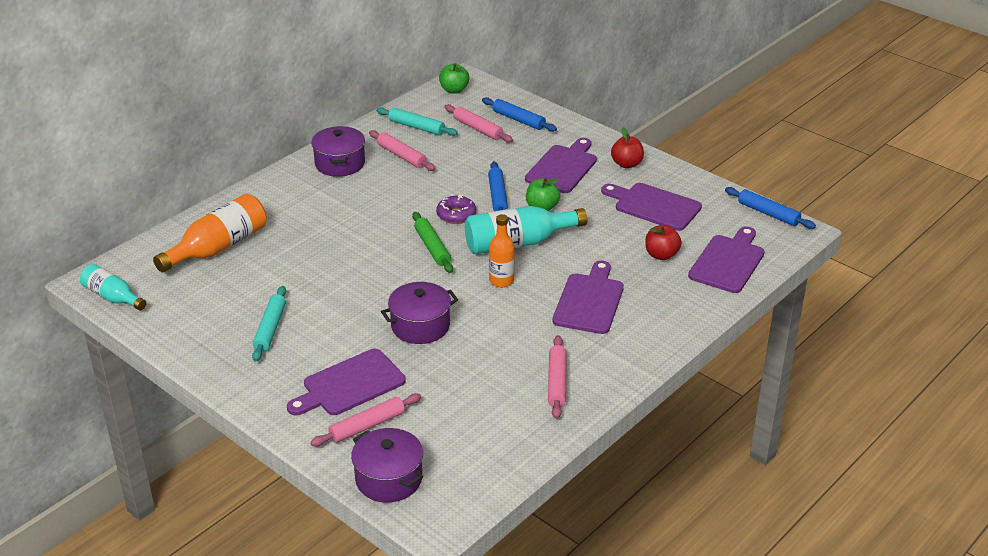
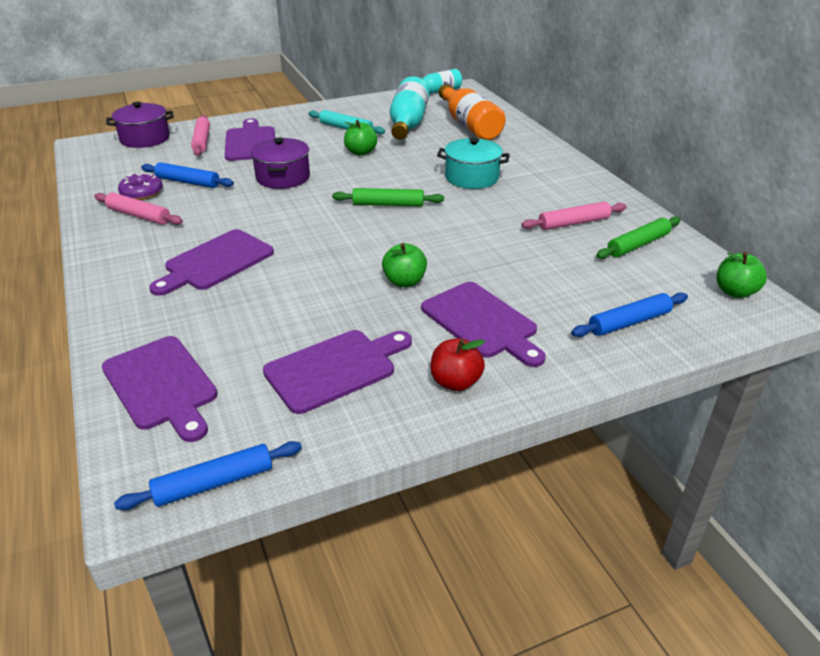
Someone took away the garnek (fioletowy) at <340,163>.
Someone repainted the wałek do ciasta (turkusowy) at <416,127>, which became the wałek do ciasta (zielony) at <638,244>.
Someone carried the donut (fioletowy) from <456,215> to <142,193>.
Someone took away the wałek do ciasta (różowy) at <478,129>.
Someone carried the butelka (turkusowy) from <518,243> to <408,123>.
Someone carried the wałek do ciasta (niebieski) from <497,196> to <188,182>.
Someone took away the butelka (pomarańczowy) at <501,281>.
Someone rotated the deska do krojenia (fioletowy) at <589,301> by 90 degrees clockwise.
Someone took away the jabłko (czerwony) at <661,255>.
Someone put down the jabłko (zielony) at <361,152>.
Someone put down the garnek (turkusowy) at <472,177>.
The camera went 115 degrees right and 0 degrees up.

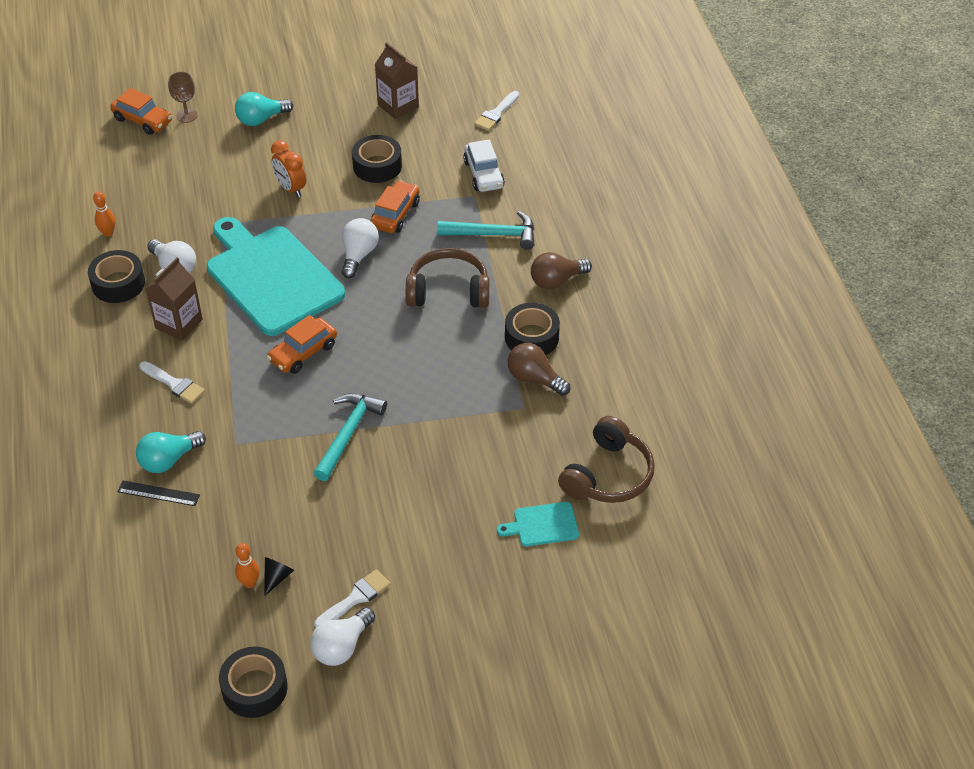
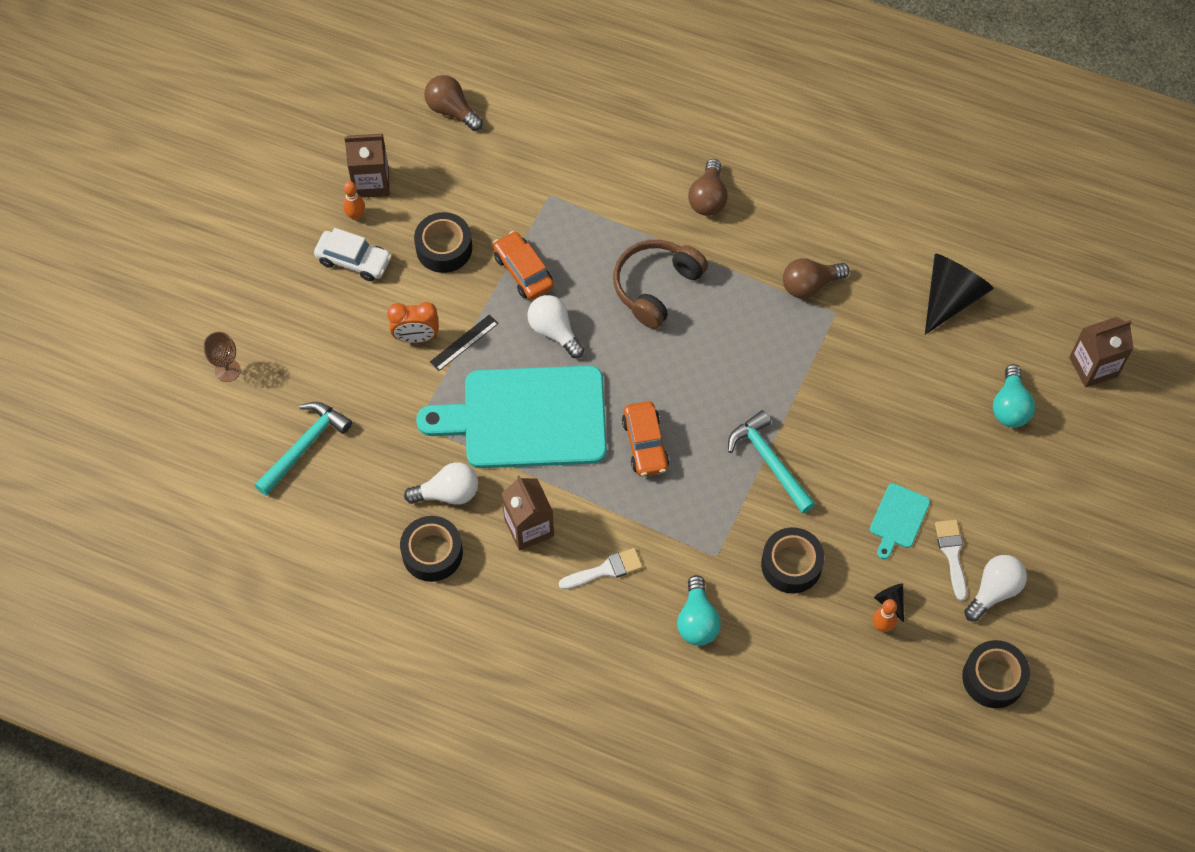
Someone carried the kręgiel (pomarańczowy) from <108,233> to <355,215>.
Someone took away the samochód (pomarańczowy) at <143,120>.
Someone carried the linijka (czarny) from <158,493> to <464,343>.
Someone carried the żarówka (turkusowy) from <261,119> to <1010,406>.
Someone rotated the żarówka (biały) at <342,646> by 120 degrees counterclockwise.
Someone carried the młotek (turkusowy) from <493,234> to <304,446>.
Someone carried the samochód (biały) from <483,174> to <354,260>.
Someone swapped the pędzel (biały) at <496,113> for the żarówka (brązowy) at <451,110>.
Someone carried the deska do krojenia (turkusowy) from <542,525> to <898,519>.
Someone carried the taśma klejąca (czarny) from <531,337> to <791,564>.
Someone swapped the słuchawki (brązowy) at <607,475> for the stożek (czarny) at <951,297>.
Someone put down the karton mleka (brązowy) at <1093,367>.
The camera went 55 degrees left and 15 degrees up.

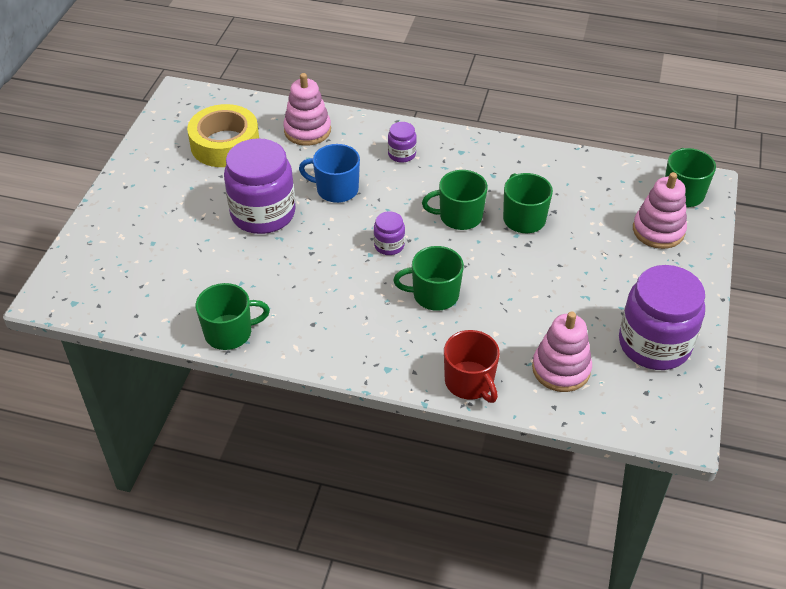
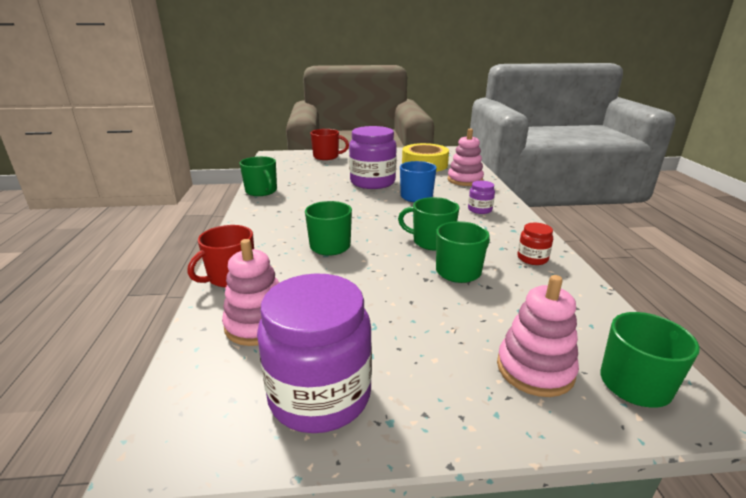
Someone took away the słoik (fioletowy) at <389,245>.
Someone rotated the kubek (zielony) at <459,216> by 45 degrees counterclockwise.
Someone put down the kubek (czerwony) at <326,157>.
Someone put down the słoik (czerwony) at <532,258>.
The camera went 70 degrees right and 20 degrees down.

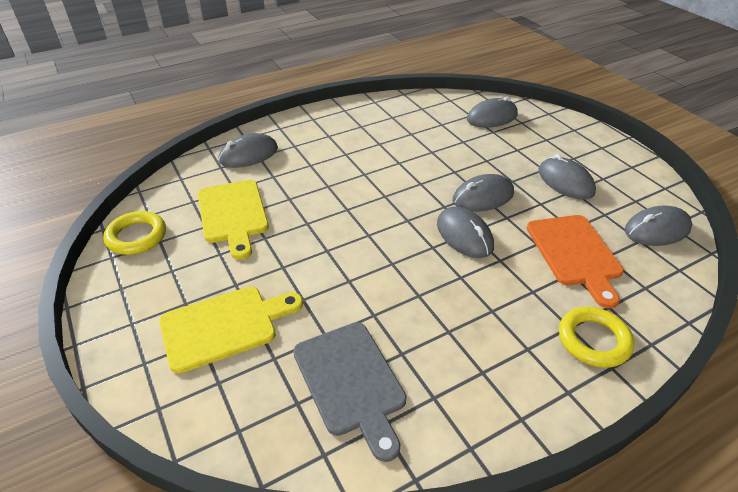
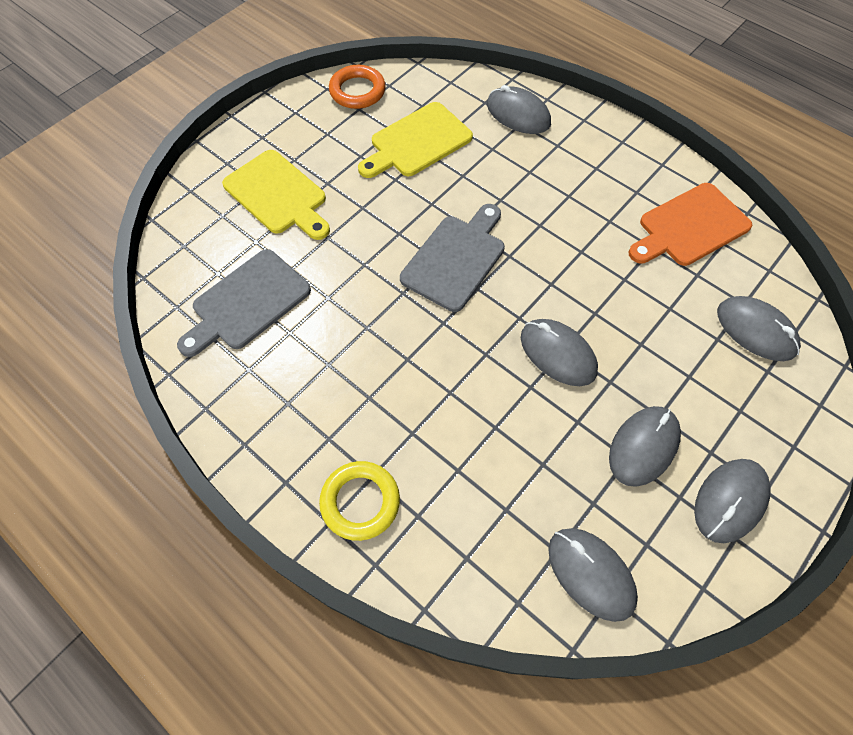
Someone repainted the pierścień (żółty) at <136,236>, which became the pierścień (pomarańczowy) at <357,91>.
Someone carried the myszka (szary) from <464,235> to <730,501>.
Someone carried the deska do krojenia (pomarańczowy) from <575,254> to <689,227>.
Someone put down the deska do krojenia (szary) at <456,259>.
The camera went 70 degrees right and 20 degrees up.

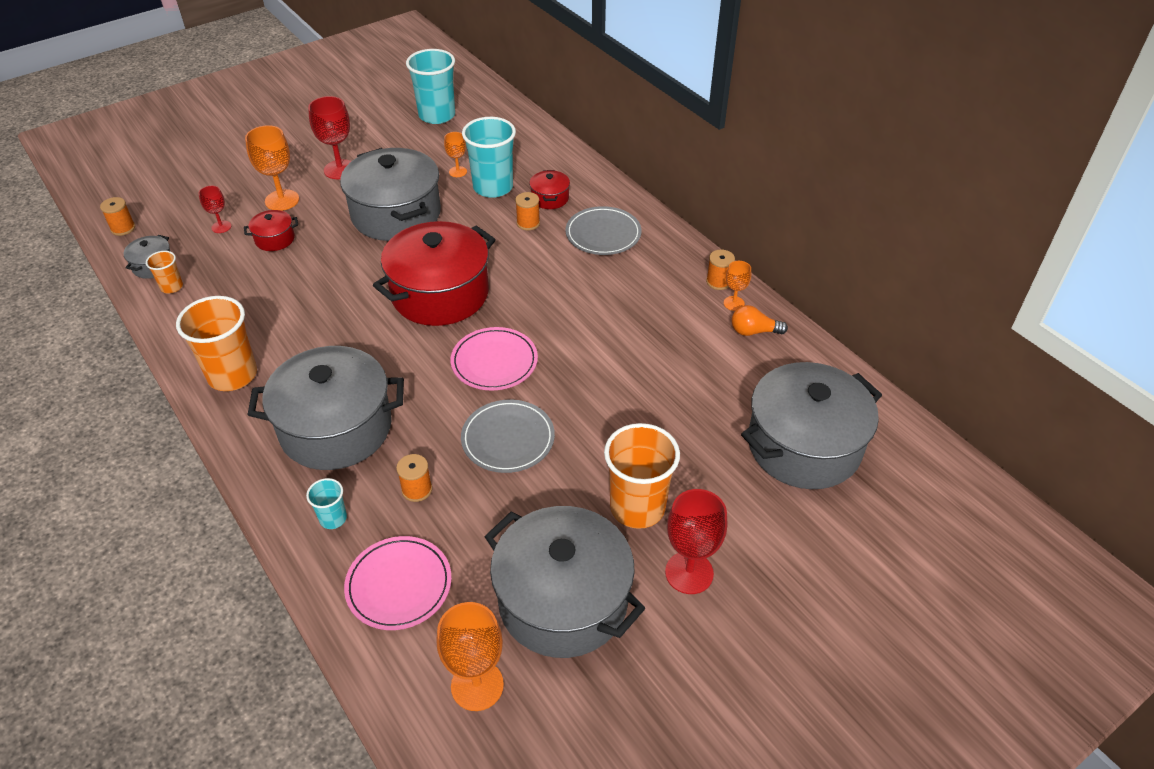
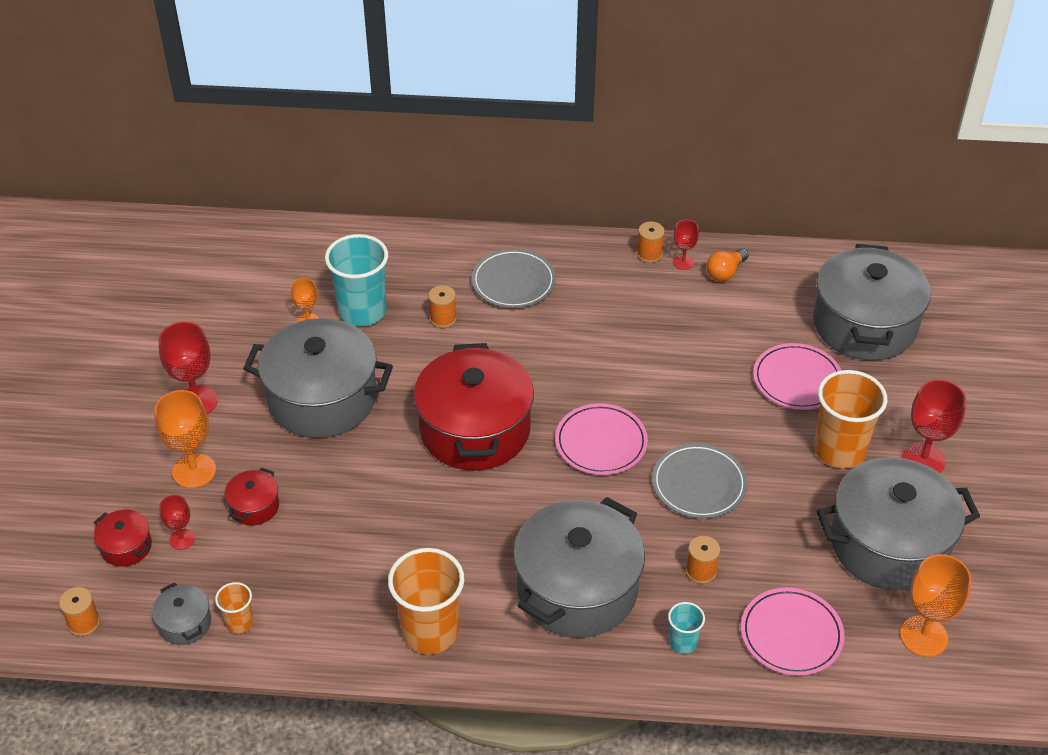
Someone took away the szklanka (turkusowy) at <437,115>.
Someone carried the garnek (czerwony) from <550,198> to <126,547>.
Someone repainted the kielich (pomarańczowy) at <734,303>, which became the kielich (czerwony) at <683,262>.
Someone put down the talerz (różowy) at <797,380>.
The camera went 50 degrees left and 0 degrees up.

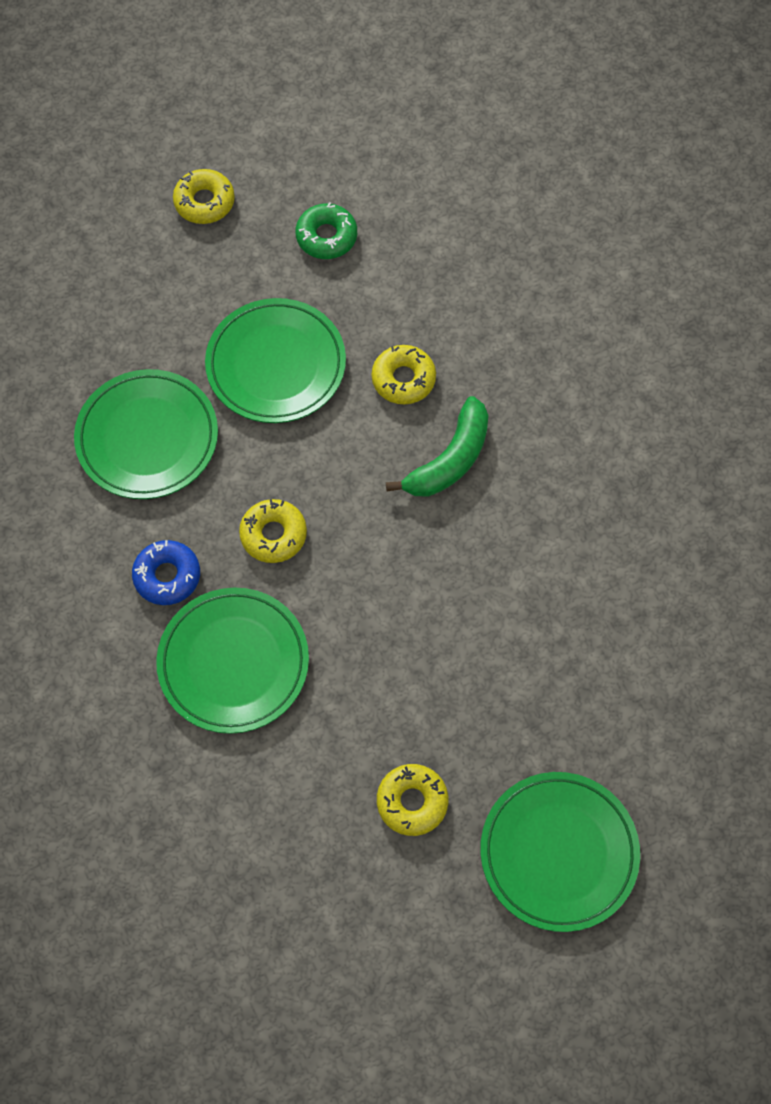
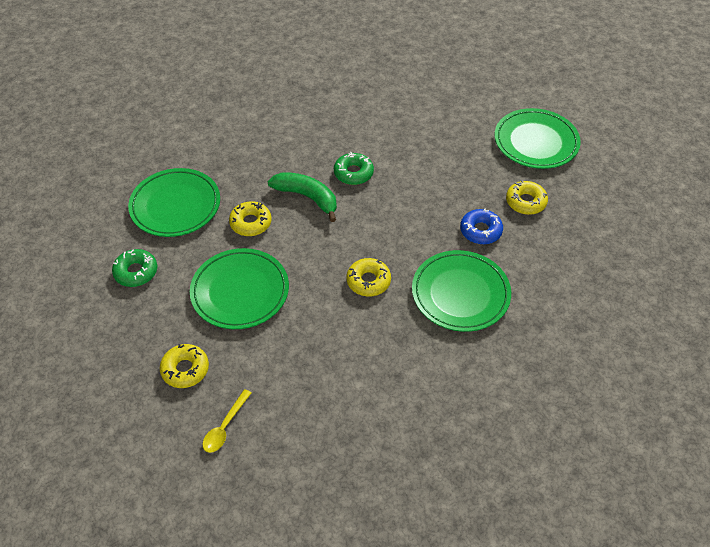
Someone carried the talerz (zielony) from <147,438> to <175,206>.
Someone carried the donut (niebieski) from <167,576> to <480,231>.
Someone carried the donut (żółty) from <204,202> to <185,369>.
Someone put down the łyżka (żółty) at <225,427>.
Someone put down the donut (zielony) at <353,173>.
The camera went 95 degrees left and 15 degrees down.

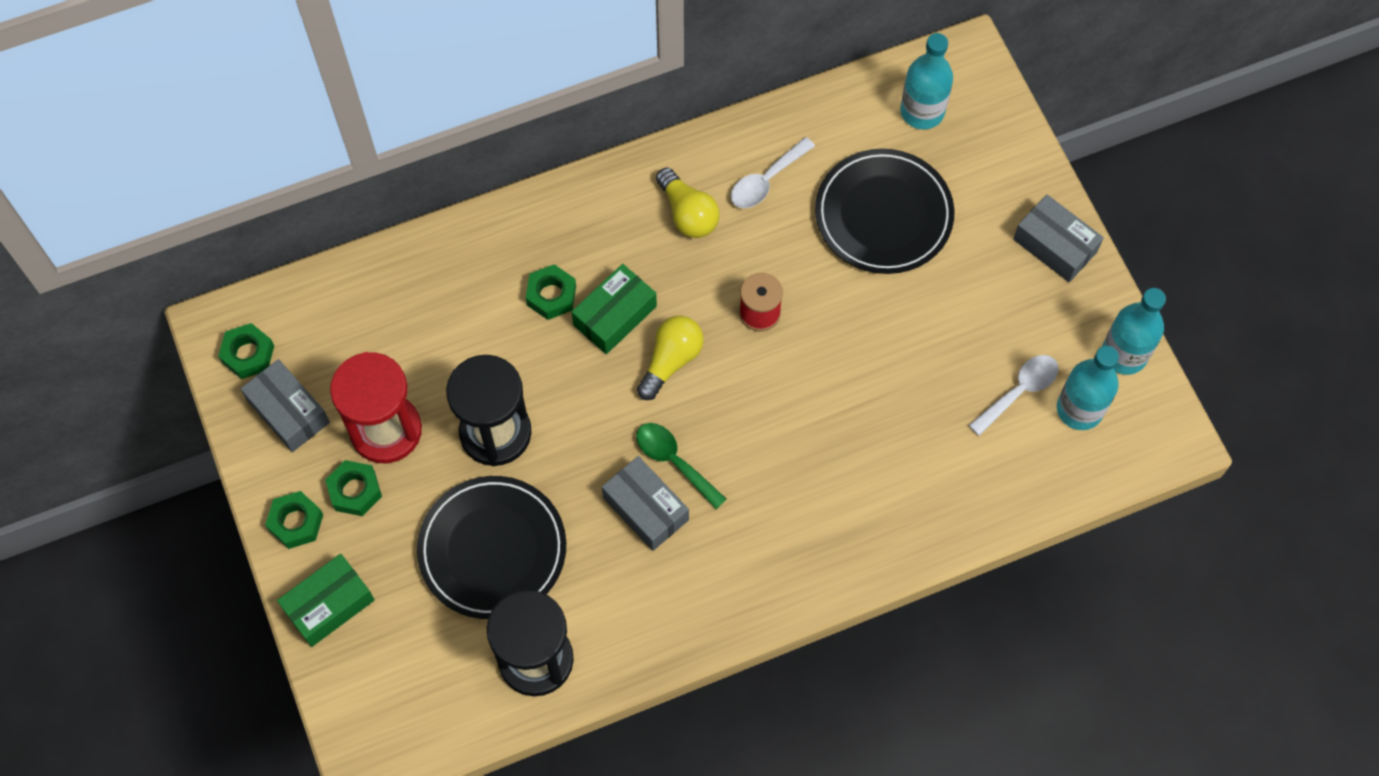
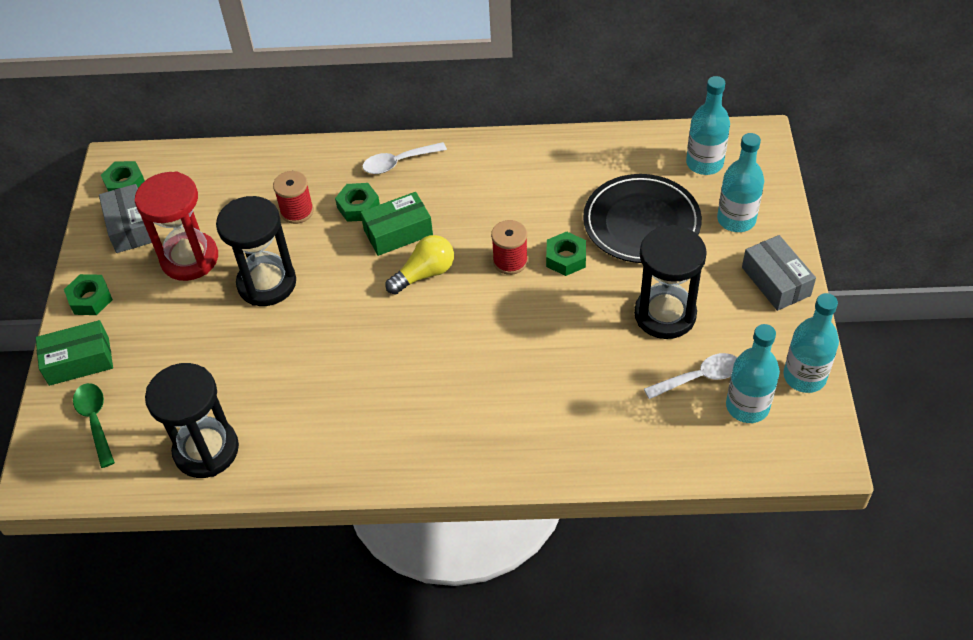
Someone carried the nakrętka (zielony) from <355,491> to <566,258>.
Someone took away the talerz (czarny) at <492,549>.
Someone took away the pudełko (szary) at <646,508>.
Someone carried the łyżka (zielony) from <674,461> to <95,421>.
Someone took away the żarówka (żółty) at <688,213>.
Someone carried the łyżka (biały) from <766,180> to <398,163>.
Someone put down the szpulka (czerwony) at <297,211>.
Someone put down the klepsydra (czarny) at <665,315>.
Someone put down the butelka (turkusowy) at <736,219>.
The camera went 25 degrees right and 15 degrees down.

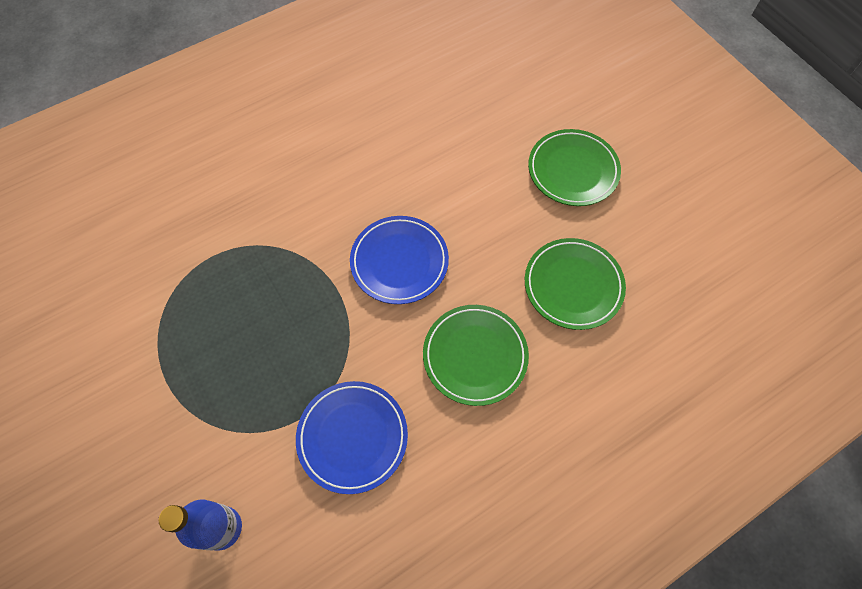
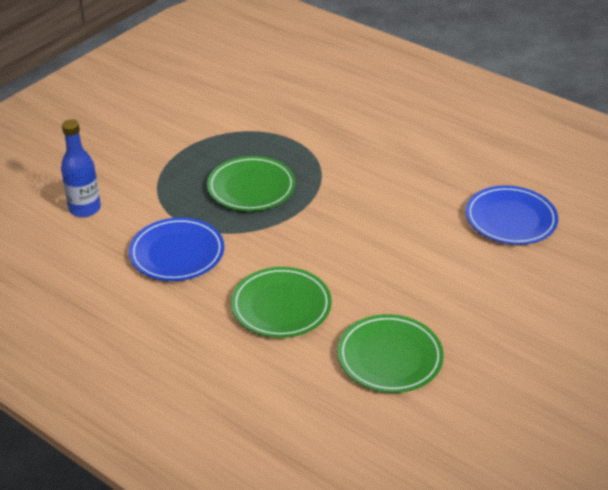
Someone carried the talerz (niebieski) from <399,262> to <510,219>.
Someone carried the talerz (zielony) from <573,170> to <251,188>.
The camera went 70 degrees right and 25 degrees down.

